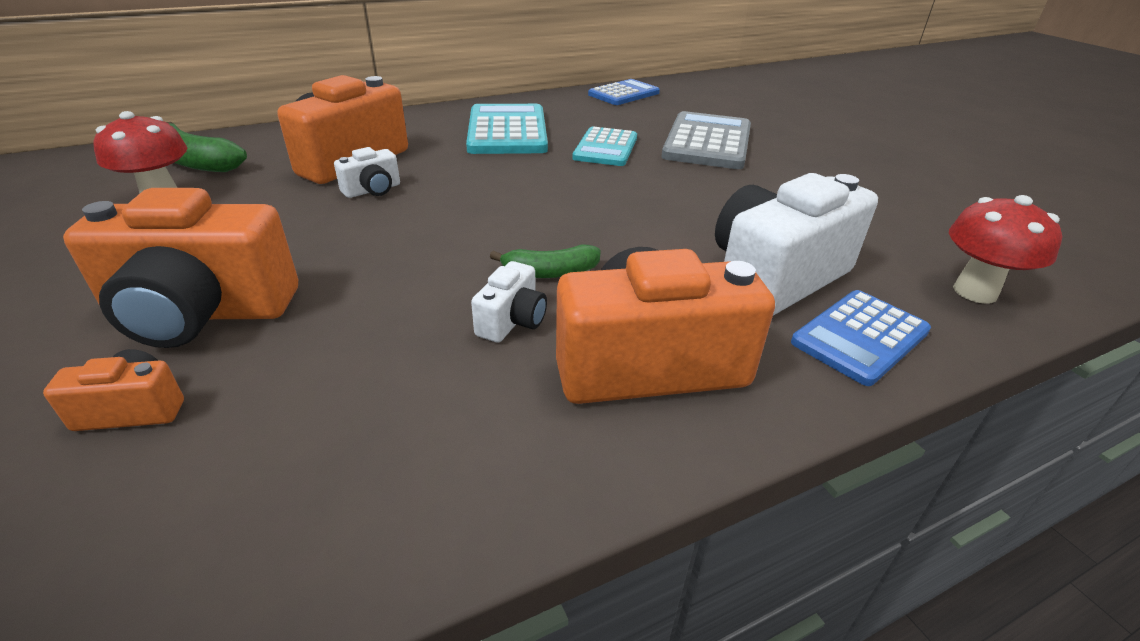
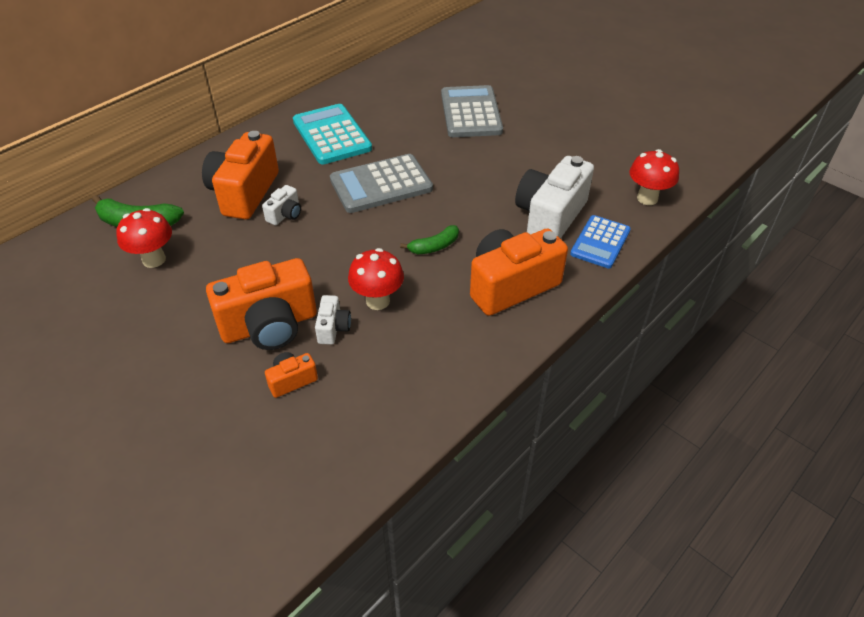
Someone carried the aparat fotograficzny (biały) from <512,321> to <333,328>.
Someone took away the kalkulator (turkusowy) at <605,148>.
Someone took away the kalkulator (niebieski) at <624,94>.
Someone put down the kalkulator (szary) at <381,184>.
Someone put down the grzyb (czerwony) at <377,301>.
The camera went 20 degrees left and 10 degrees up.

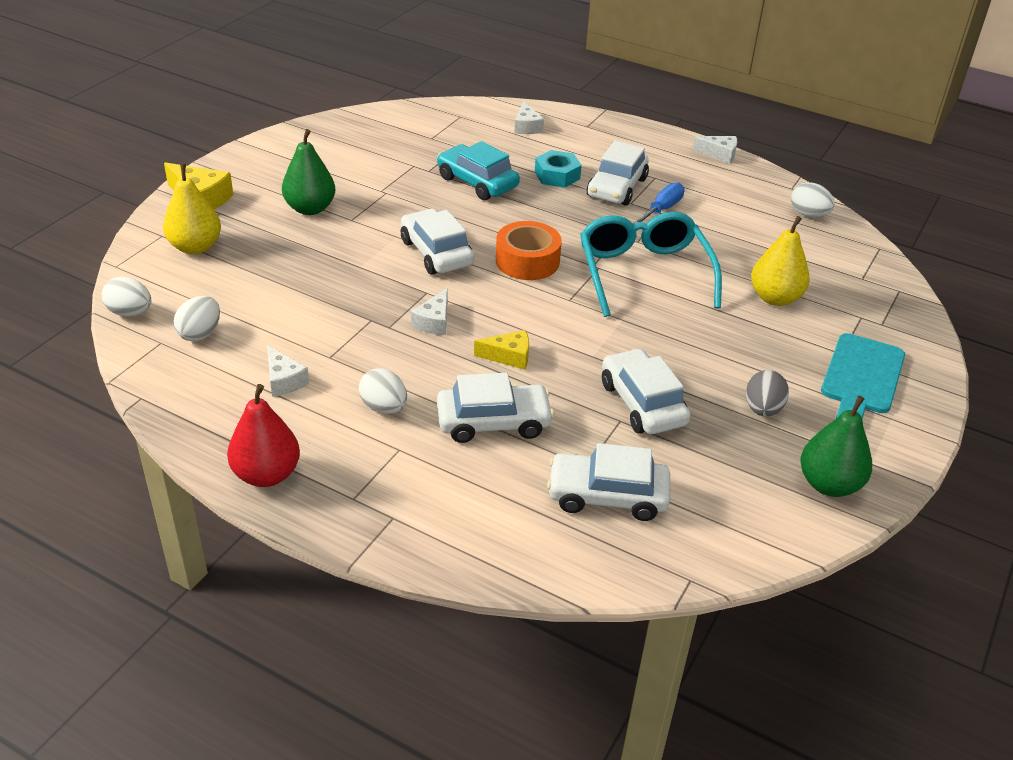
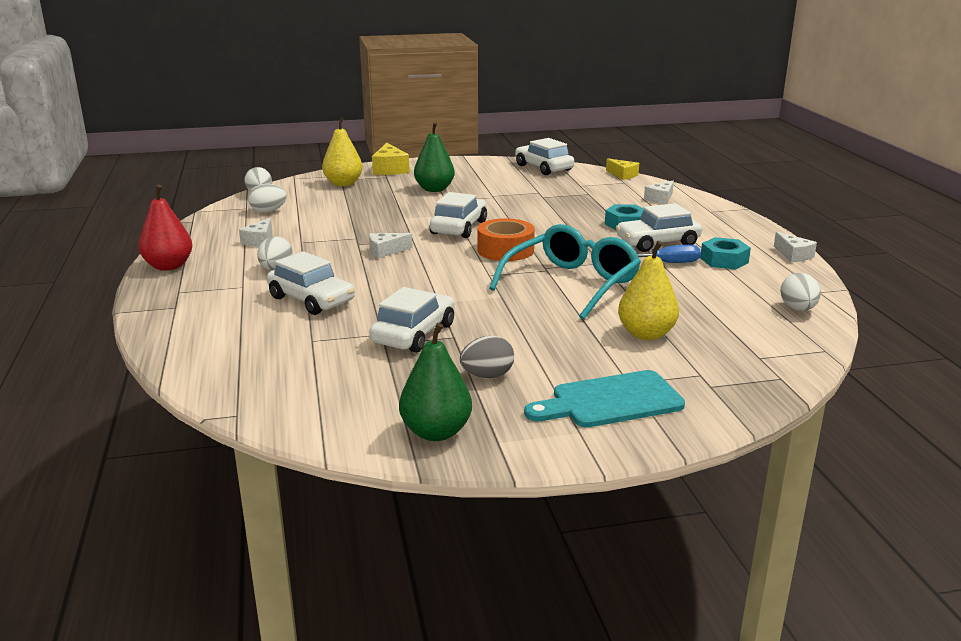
Someone took away the samochód (turkusowy) at <477,182>.
Someone carried the ser (żółty) from <509,356> to <623,175>.
Someone carried the samochód (biały) from <607,496> to <543,168>.
Someone put down the nakrętka (turkusowy) at <724,260>.
The camera went 50 degrees right and 15 degrees down.

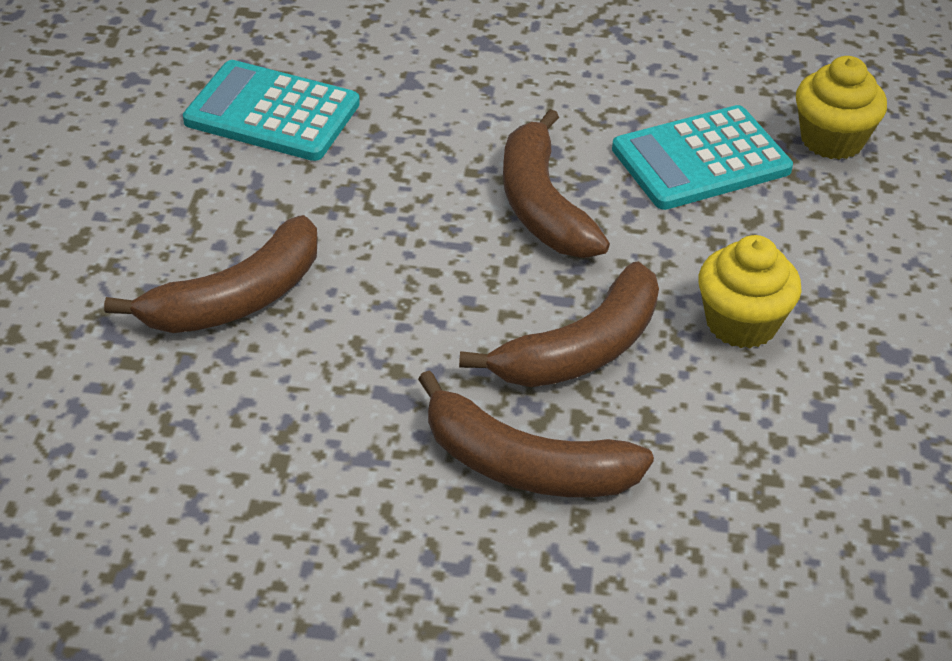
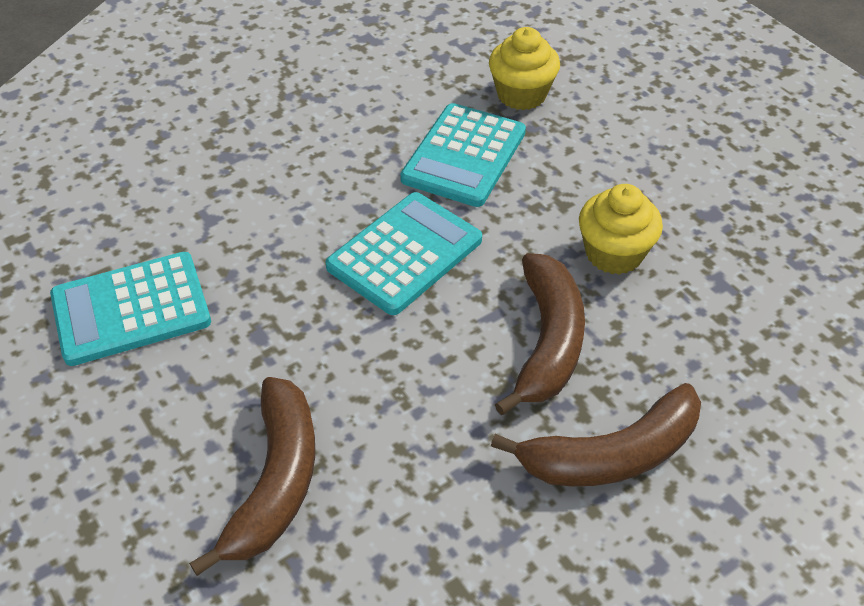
Someone swapped the banan (brązowy) at <542,205> for the kalkulator (turkusowy) at <405,253>.
The camera went 40 degrees left and 5 degrees up.

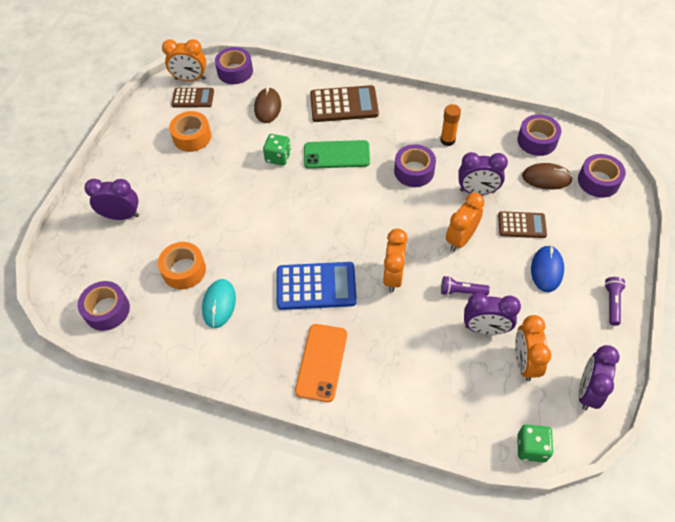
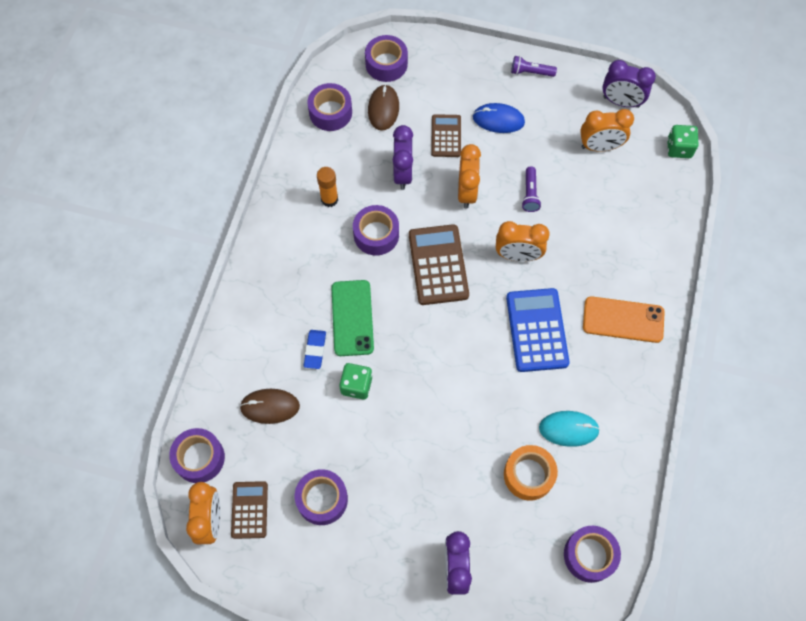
Someone repainted the taśma klejąca (pomarańczowy) at <192,137>, which became the taśma klejąca (fioletowy) at <322,499>.
Someone carried the kalkulator (brązowy) from <344,105> to <438,265>.
Someone rotated the budzik (pomarańczowy) at <460,239> by 120 degrees counterclockwise.
Someone took away the budzik (fioletowy) at <485,328>.
Someone put down the gumka do mazania (niebieski) at <315,350>.
The camera went 95 degrees left and 10 degrees up.

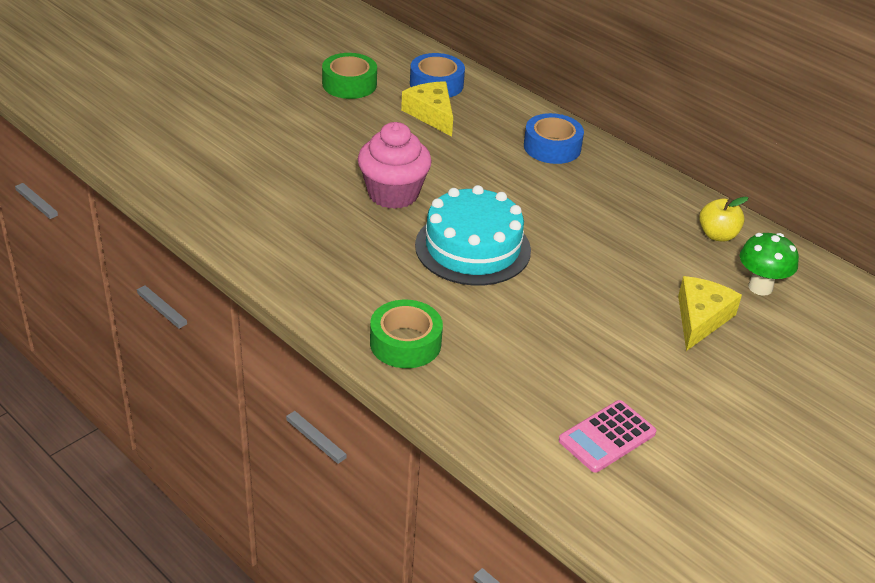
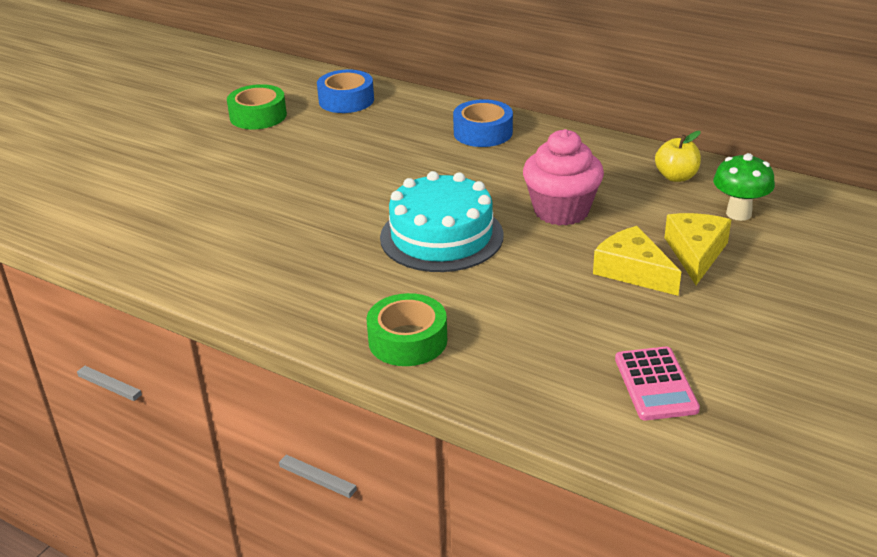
Someone carried the muffinka (różowy) from <393,194> to <561,211>.
Someone carried the ser (żółty) from <431,114> to <633,271>.
Someone rotated the kalkulator (różowy) at <607,437> by 45 degrees counterclockwise.
The camera went 10 degrees left and 5 degrees down.

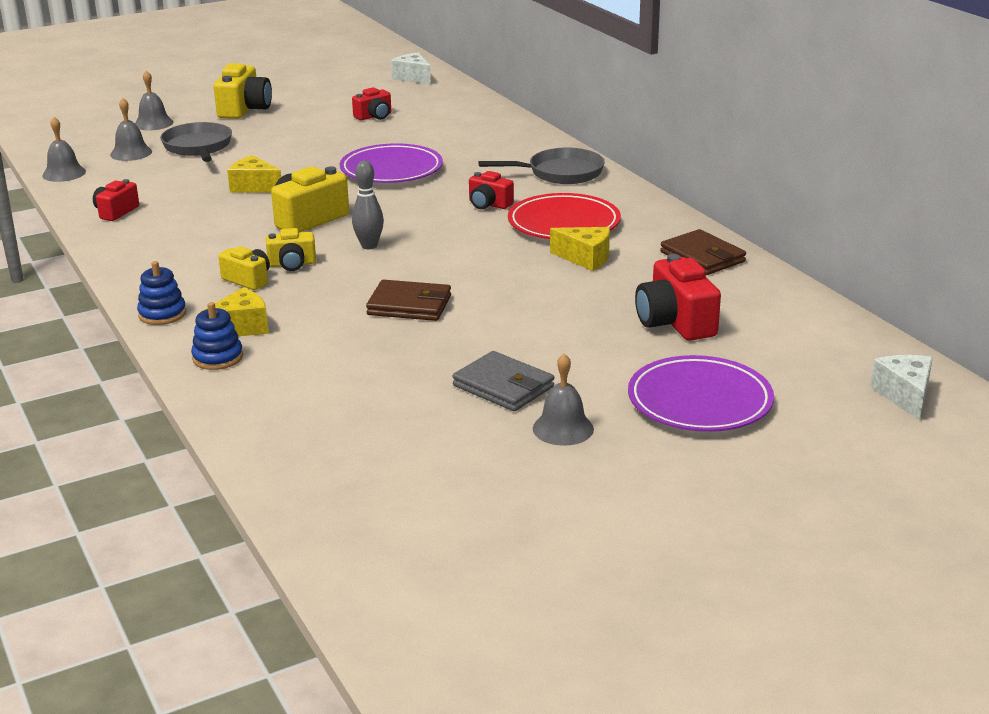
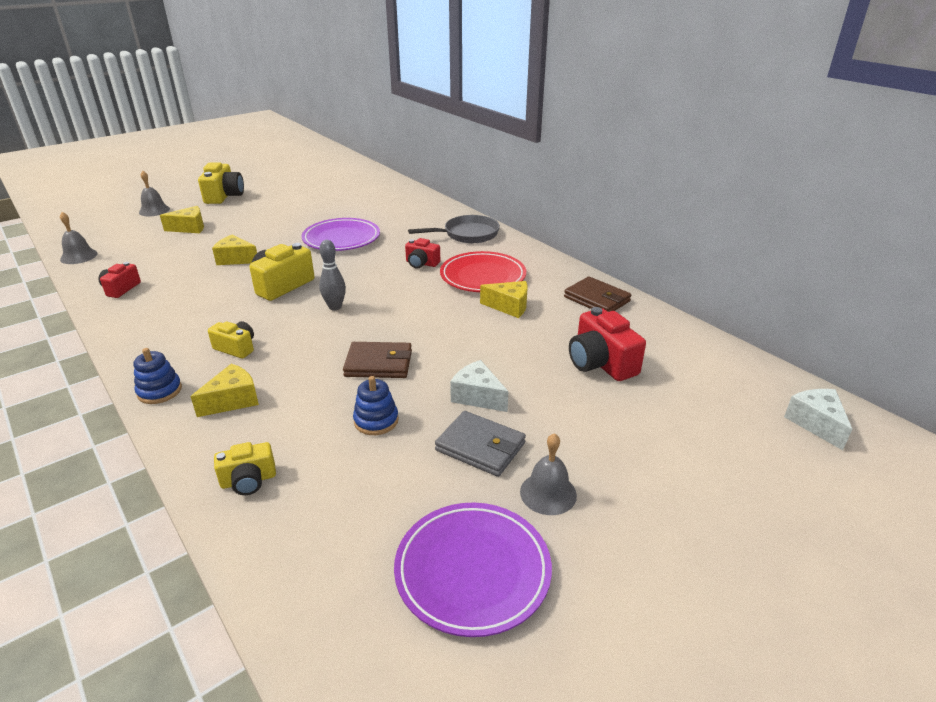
Someone took away the dzwonek (szary) at <131,153>.
Someone swapped the patelnia (szary) at <198,147> for the ser (żółty) at <189,228>.
Someone carried the zabawka nakładanka (niebieski) from <218,358> to <376,421>.
Someone carried the aparat fotograficzny (żółty) from <292,264> to <248,480>.
Someone took away the aparat fotograficzny (czerwony) at <374,116>.
Someone carried the ser (biały) from <413,78> to <477,396>.
Someone carried the talerz (fioletowy) from <699,401> to <472,570>.
The camera went 10 degrees left and 5 degrees up.

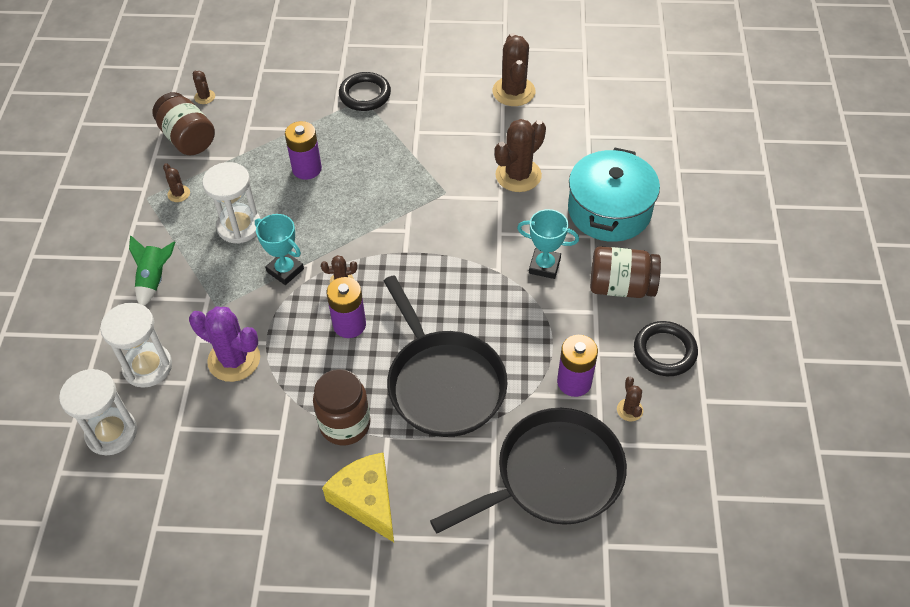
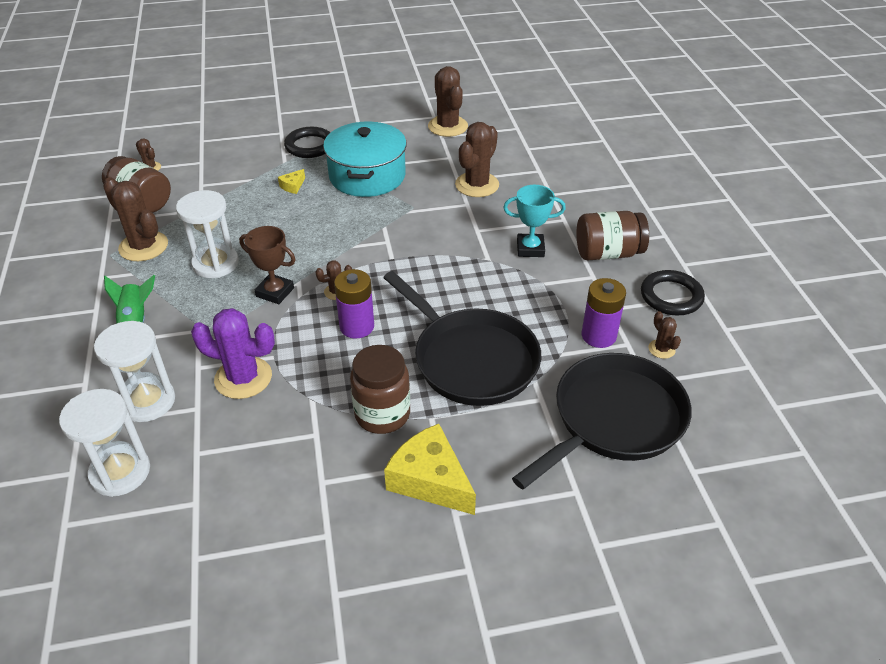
Someone scaled the kaktus (brązowy) at <178,194> by 2.06.
Someone repainted the puchar (turkusowy) at <285,270>, which became the puchar (brązowy) at <275,292>.
Someone took away the bateria (fioletowy) at <307,169>.
Someone carried the garnek (turkusowy) from <609,210> to <367,176>.
Someone put down the ser (żółty) at <293,186>.
The camera went 15 degrees left and 10 degrees down.

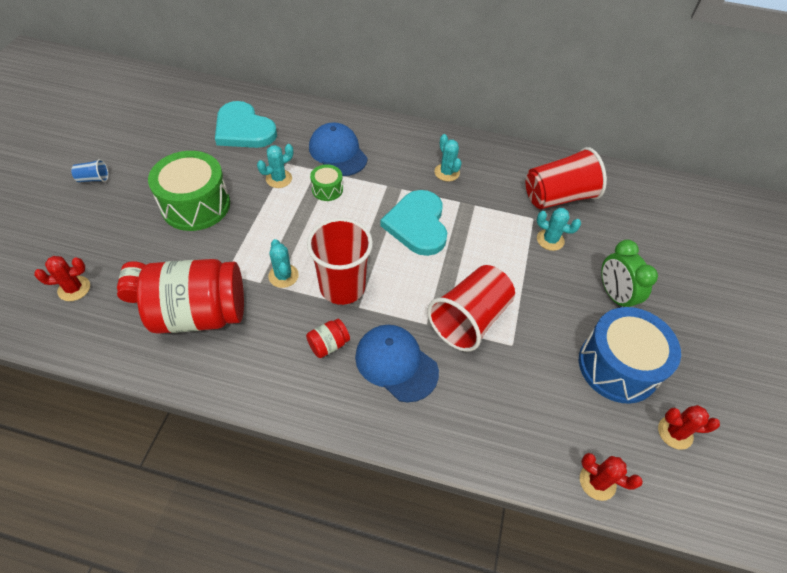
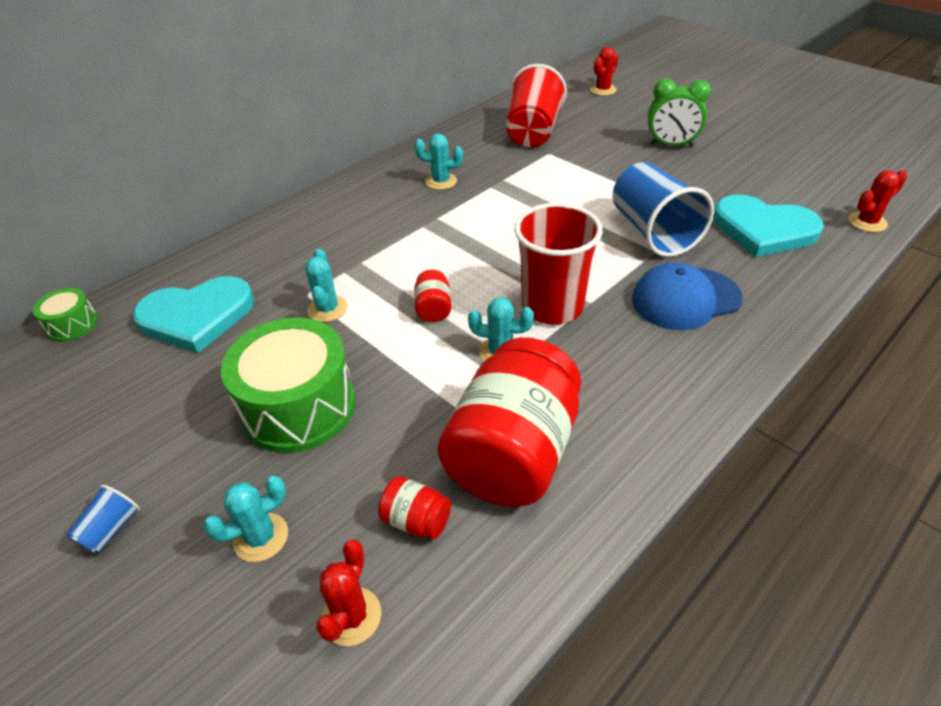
Someone carried the słoik (czerwony) from <328,345> to <433,309>.
Someone took away the czapka (niebieski) at <338,152>.
Someone carried the bęben (zielony) from <327,189> to <73,325>.
Someone carried the serce (turkusowy) from <417,224> to <763,229>.
Someone repainted the szklanka (czerwony) at <469,319>, which became the szklanka (niebieski) at <653,232>.
Someone carried the kaktus (turkusowy) from <550,240> to <261,537>.
Someone took away the bęben (niebieski) at <618,366>.
Someone carried the kaktus (czerwony) from <675,432> to <603,90>.
The camera went 55 degrees left and 10 degrees down.

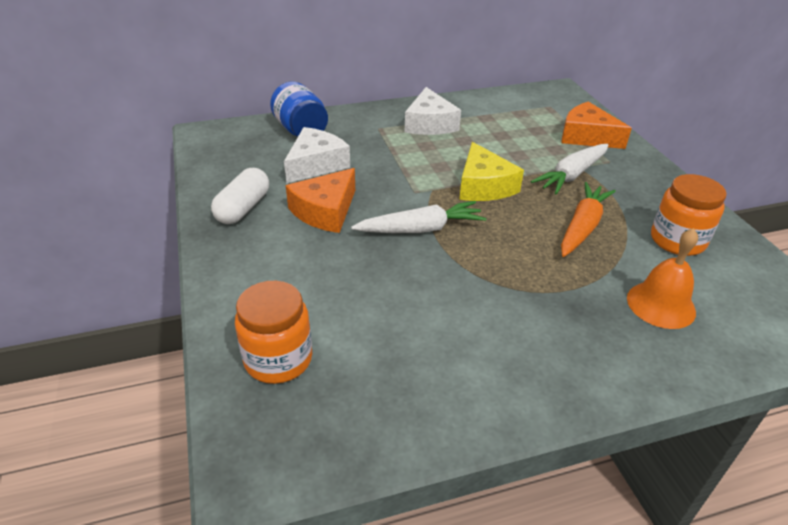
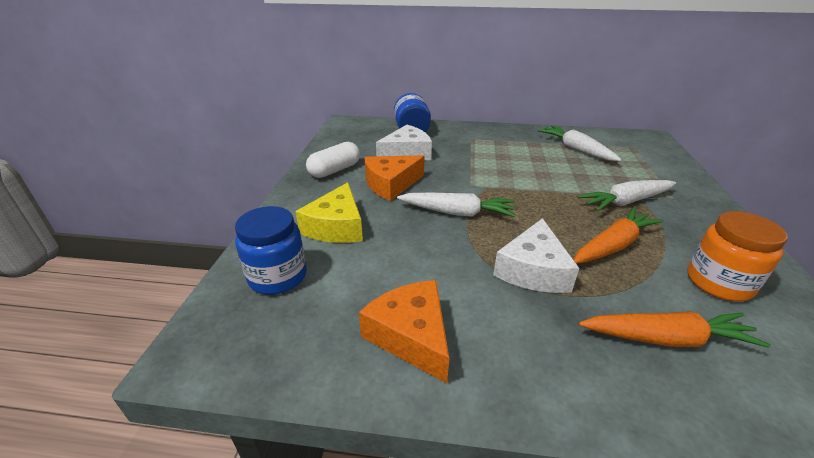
Someone repainted the słoik (pomarańczowy) at <278,359>, which became the słoik (niebieski) at <277,276>.
Someone carried the ser (biały) from <429,124> to <533,270>.
Someone carried the ser (żółty) from <483,186> to <336,226>.
Someone carried the ser (pomarańczowy) from <587,136> to <411,336>.
Someone swapped the dzwonek (pomarańczowy) at <661,304> for the marchewka (pomarańczowy) at <666,338>.
Someone put down the marchewka (biały) at <576,149>.
The camera went 25 degrees right and 5 degrees down.

